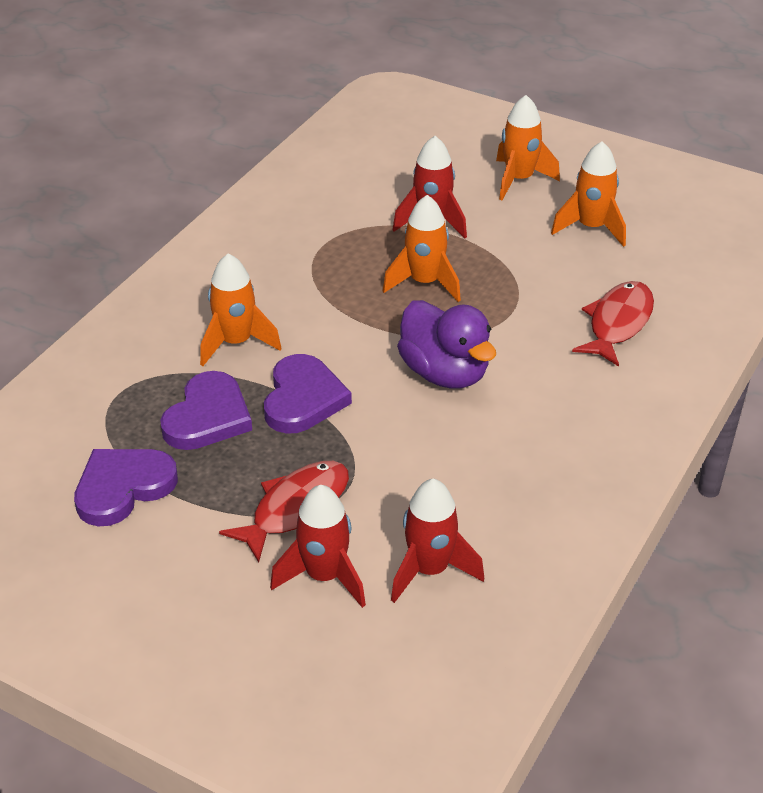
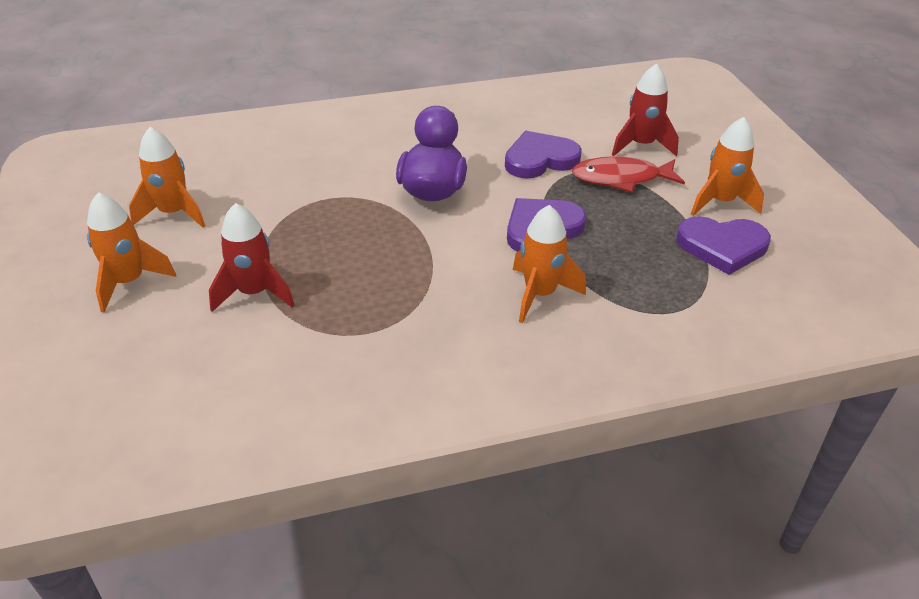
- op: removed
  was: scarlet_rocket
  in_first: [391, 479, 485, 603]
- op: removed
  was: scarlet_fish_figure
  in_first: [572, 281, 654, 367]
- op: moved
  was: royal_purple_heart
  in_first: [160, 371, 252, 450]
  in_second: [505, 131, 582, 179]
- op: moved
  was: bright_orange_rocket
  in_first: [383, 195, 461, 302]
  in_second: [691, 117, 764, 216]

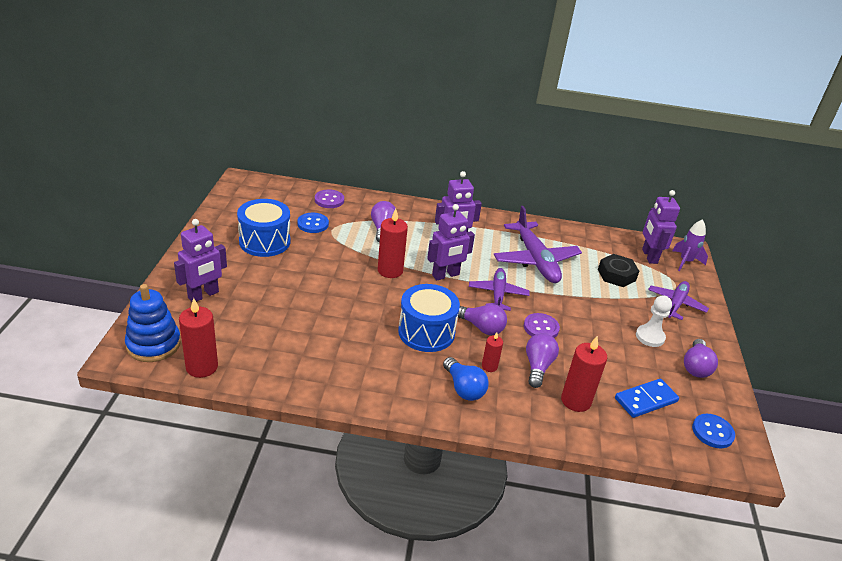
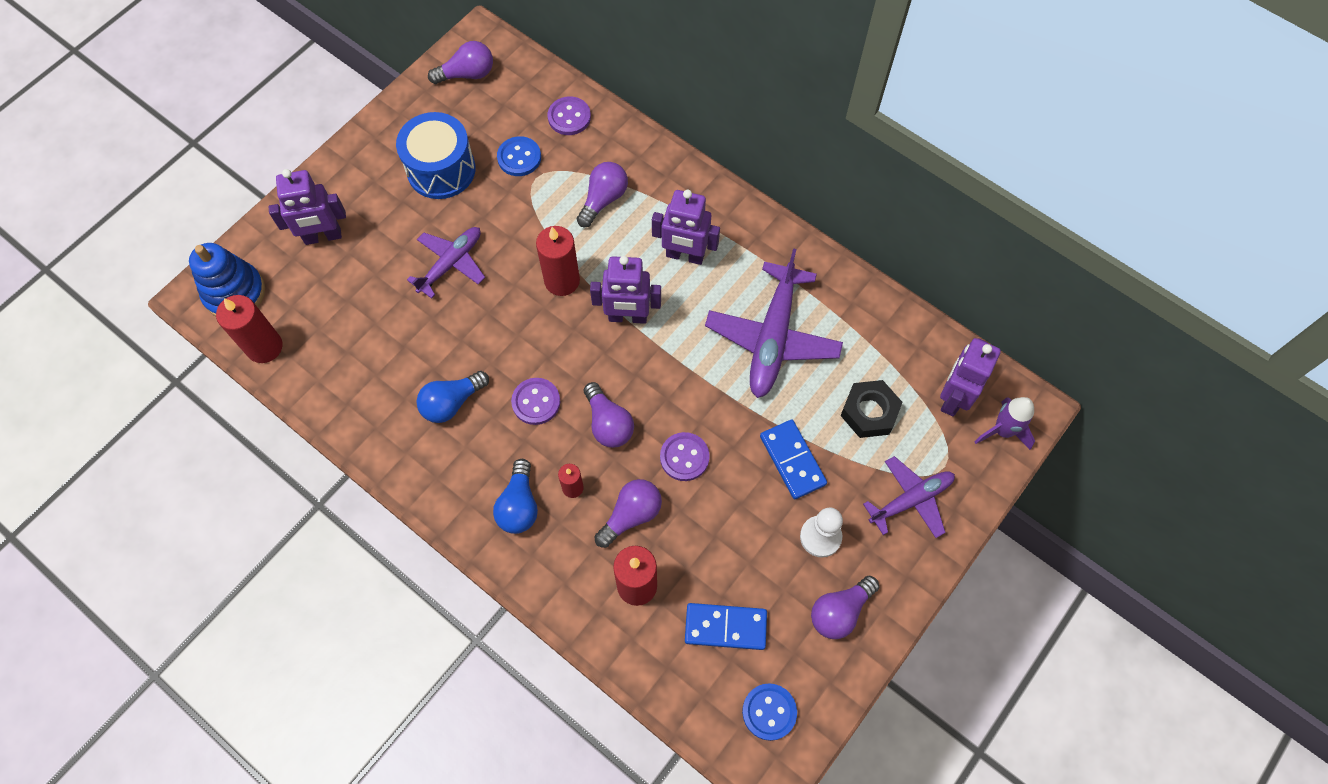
- op: added
  now: cobalt_light_bulb
  in_second: [416, 371, 489, 423]
- op: added
  now: royal_purple_light_bulb
  in_second: [428, 41, 493, 84]
- op: added
  now: cobalt_domino
  in_second: [760, 419, 827, 499]
- op: moved
  was: royal_purple_aeroplane
  in_first: [469, 268, 530, 311]
  in_second: [407, 227, 485, 299]
- op: replaced
  was: cobalt_snare_drum
  now: royal_purple_button
  in_first: [398, 284, 460, 352]
  in_second: [511, 378, 560, 425]

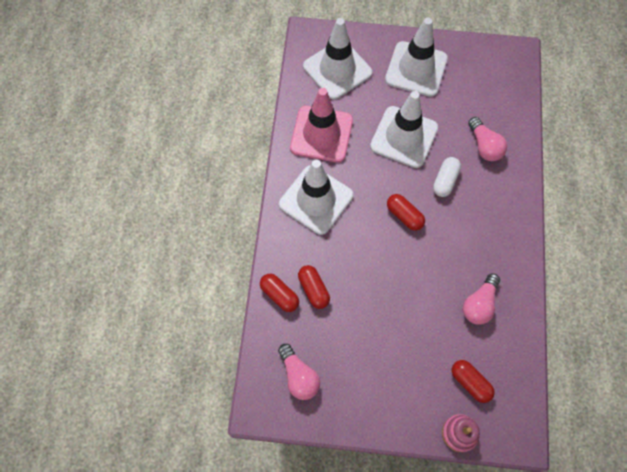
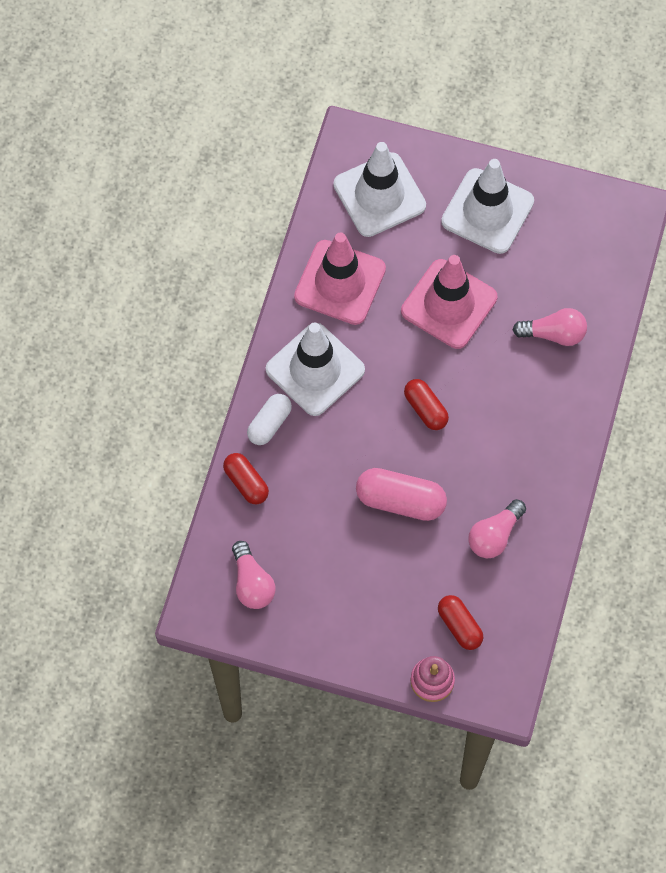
- op: removed
  was: scarlet_pill
  in_first: [298, 265, 330, 309]
- op: added
  now: rose-pink_pill
  in_second: [356, 468, 447, 521]
- op: moved
  was: pure_white_pill
  in_first: [433, 157, 461, 197]
  in_second: [247, 394, 292, 445]
- op: recoloured
  was: pure_white_road_cone
  now: rose-pink_road_cone
  in_first: [370, 91, 438, 168]
  in_second: [401, 255, 497, 349]
- op: turned
  was: rose-pink_light_bulb
  in_first: [468, 117, 507, 161]
  in_second: [512, 308, 587, 346]
  clockwise: -75

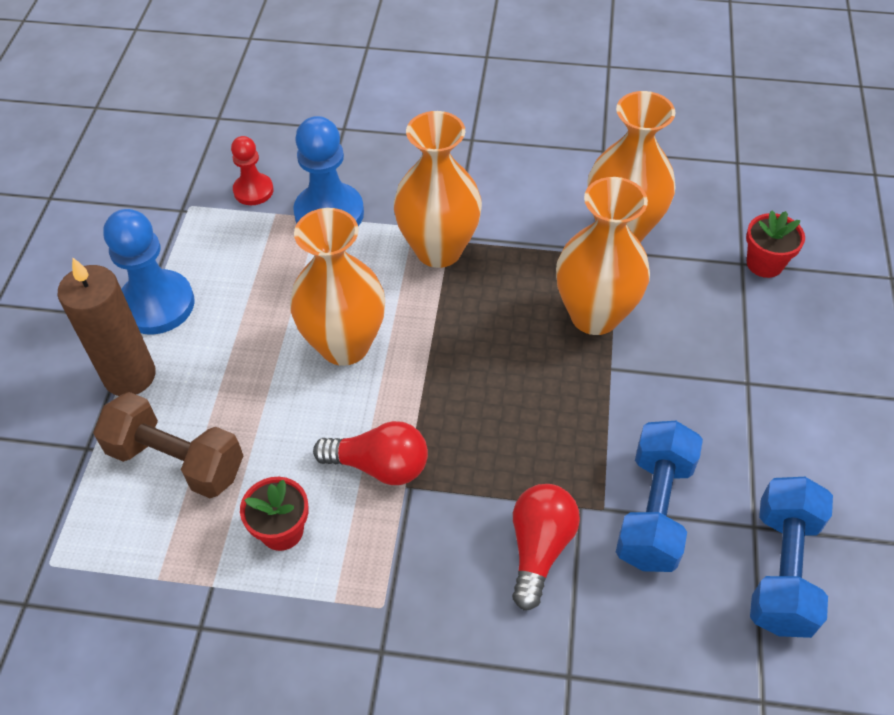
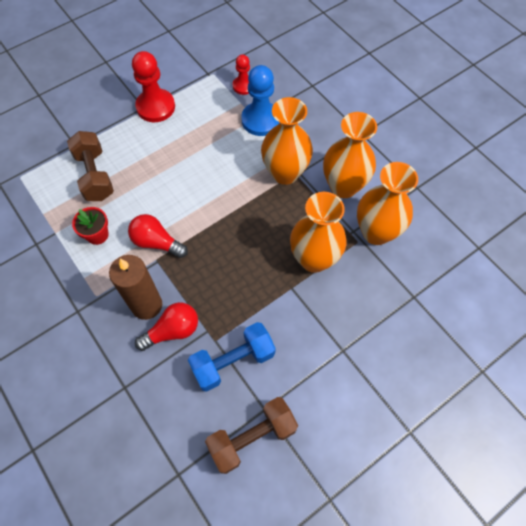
- op: removed
  was: scarlet_flower_pot
  in_first: [746, 210, 805, 278]
- op: moved
  was: russet_wax_candle
  in_first: [58, 258, 156, 396]
  in_second: [109, 255, 162, 320]
- op: moved
  was: bright_orange_vase
  in_first: [290, 208, 385, 366]
  in_second: [323, 112, 377, 198]
- op: recoloured
  was: cobalt_game_pawn
  now: scarlet_game_pawn
  in_first: [103, 209, 195, 335]
  in_second: [132, 51, 175, 122]
- op: recoloured
  was: cobalt_dumbbell
  now: russet_dumbbell
  in_first: [750, 477, 833, 638]
  in_second: [205, 397, 298, 474]
- op: turned
  was: scarlet_light_bulb
  in_first: [313, 421, 428, 485]
  in_second: [128, 214, 188, 258]
  clockwise: 150

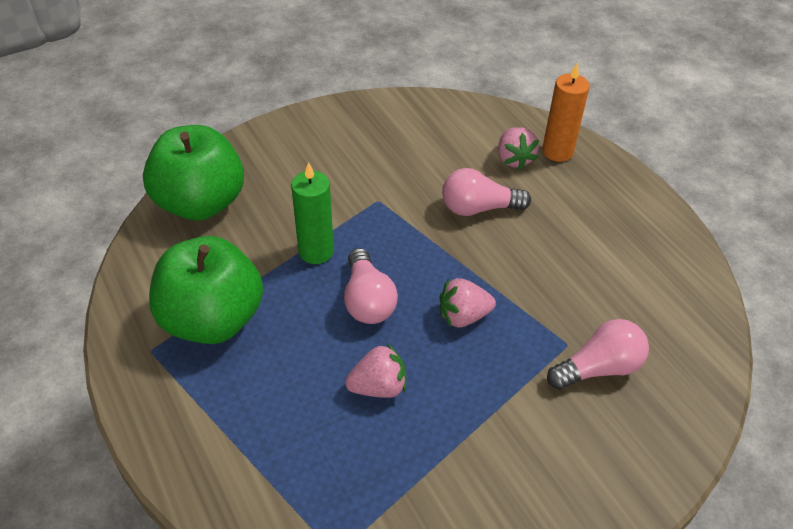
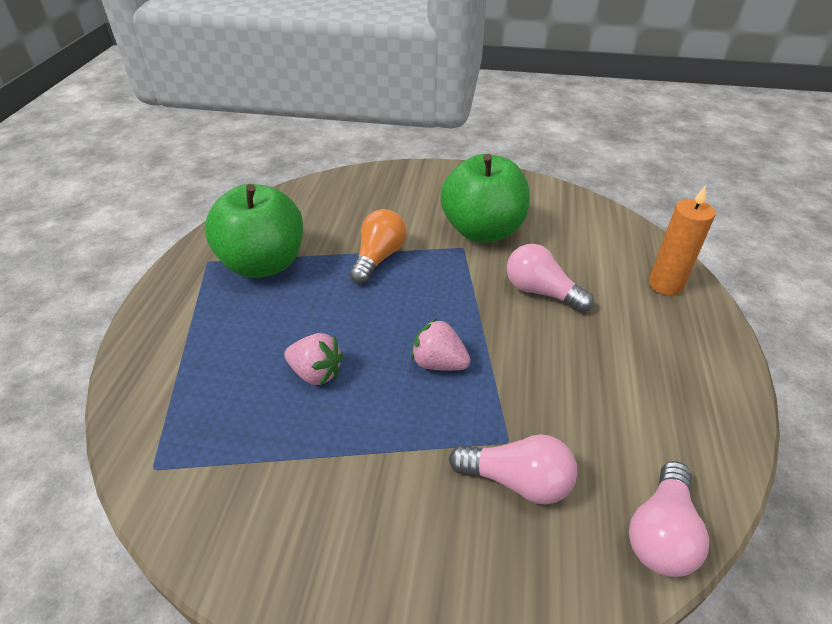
- op: removed
  was: rose-pink_toy_strawberry
  in_first: [498, 127, 539, 170]
- op: moved
  was: emerald_apple
  in_first: [143, 125, 244, 220]
  in_second: [440, 154, 530, 242]
- op: moved
  was: rose-pink_light_bulb
  in_first: [344, 248, 398, 324]
  in_second: [629, 461, 709, 577]
- op: replaced
  was: emerald_wax_candle
  now: bright_orange_light_bulb
  in_first: [291, 162, 334, 264]
  in_second: [350, 209, 407, 284]

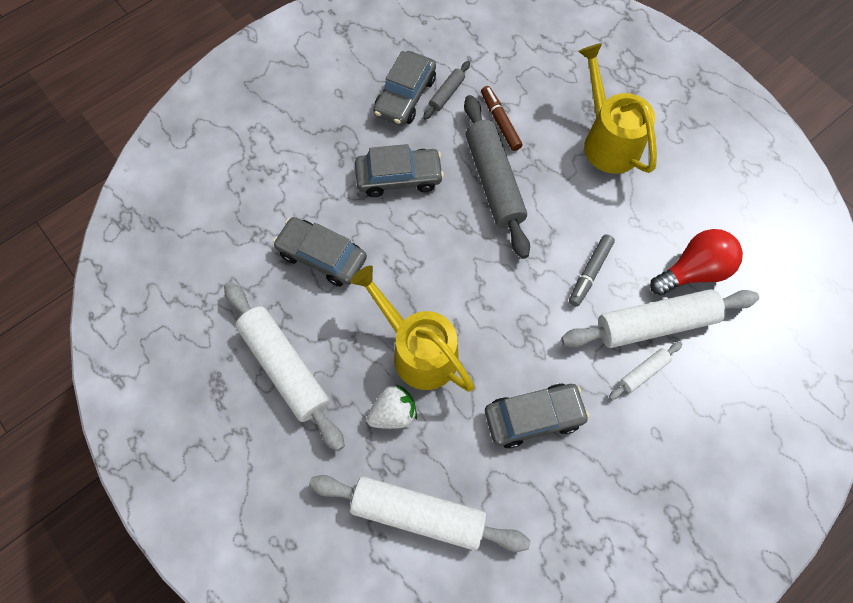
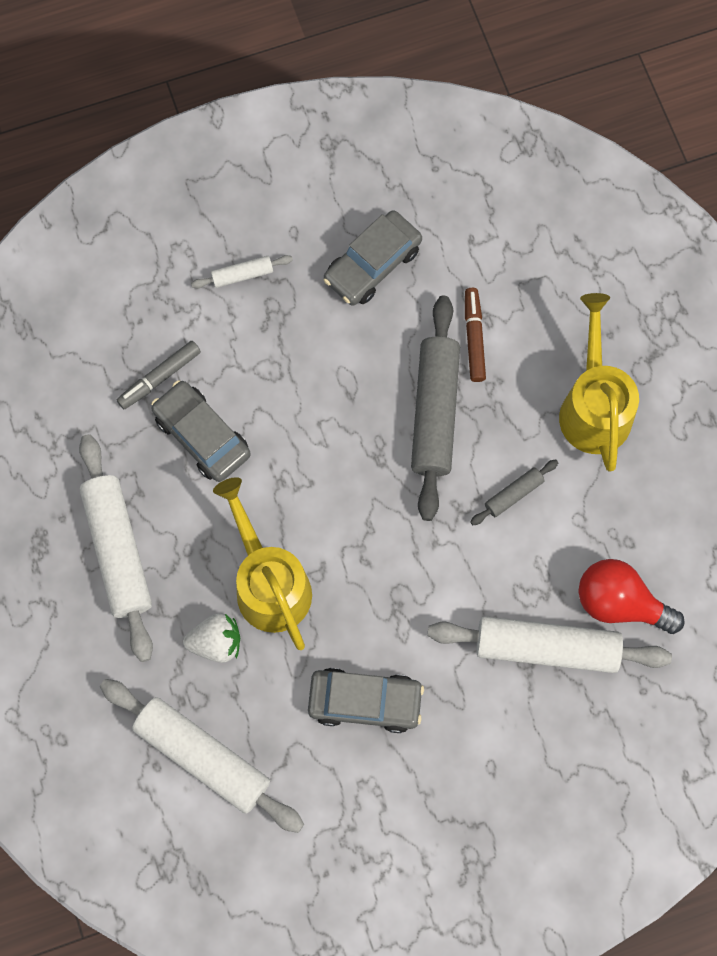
- op: removed
  was: ash-grey_car
  in_first: [355, 144, 444, 197]
- op: moved
  was: ash-grey_rolling_pin
  in_first: [423, 61, 470, 120]
  in_second: [470, 460, 558, 525]
- op: moved
  was: ash-grey_marker
  in_first: [569, 234, 615, 307]
  in_second: [117, 341, 201, 409]
- op: moved
  was: pure_white_rolling_pin
  in_first: [609, 342, 682, 400]
  in_second: [191, 255, 293, 288]
- op: turned
  was: scarlet_light_bulb
  in_first: [650, 229, 743, 296]
  in_second: [579, 559, 685, 634]
  clockwise: -150

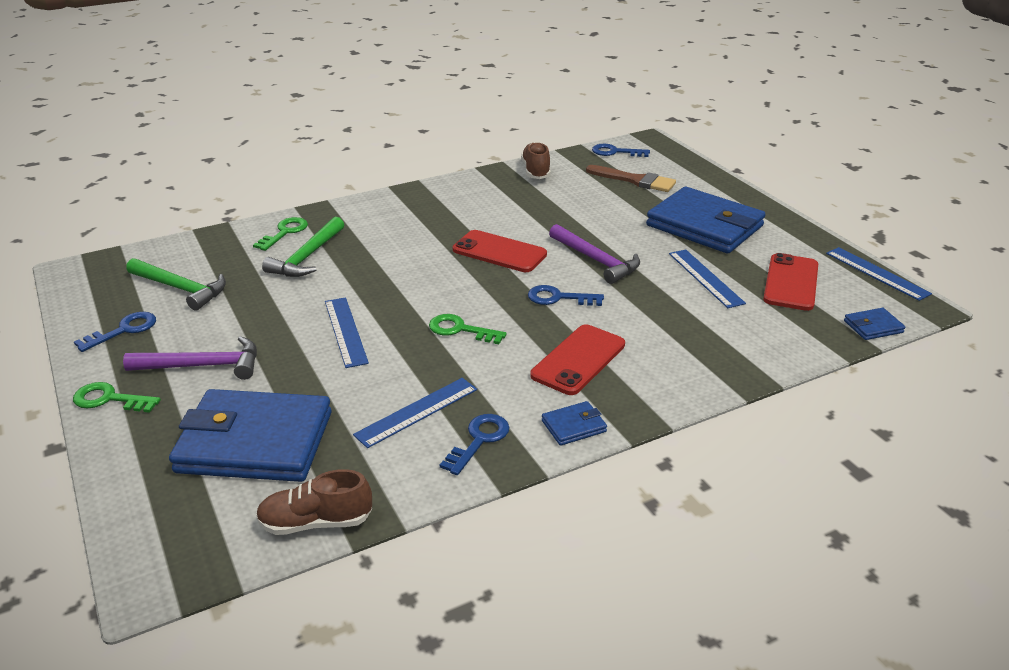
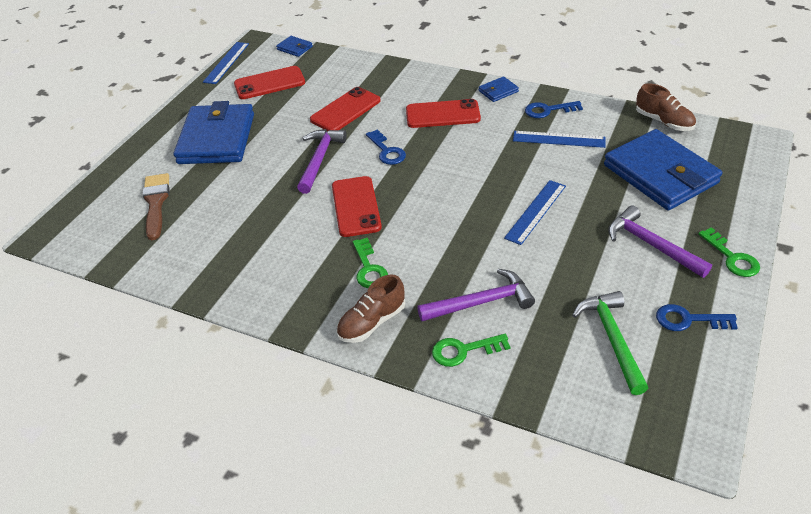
- op: removed
  was: cobalt_latchkey
  in_first: [592, 144, 650, 157]
- op: removed
  was: cobalt_ruler
  in_first: [669, 250, 746, 308]
- op: added
  now: scarlet_phone
  in_second: [310, 87, 381, 131]
- op: moved
  was: emerald_latchkey
  in_first: [429, 314, 507, 344]
  in_second: [353, 238, 388, 288]
- op: moved
  was: russet_sneaker
  in_first: [521, 142, 551, 179]
  in_second: [336, 274, 405, 343]
- op: recoloured
  was: emerald_hammer
  now: royal_purple_hammer
  in_first: [262, 217, 344, 277]
  in_second: [417, 269, 535, 321]
- op: turned
  was: cobalt_billfold
  in_first: [542, 401, 607, 446]
  in_second: [479, 76, 519, 102]
  clockwise: -60

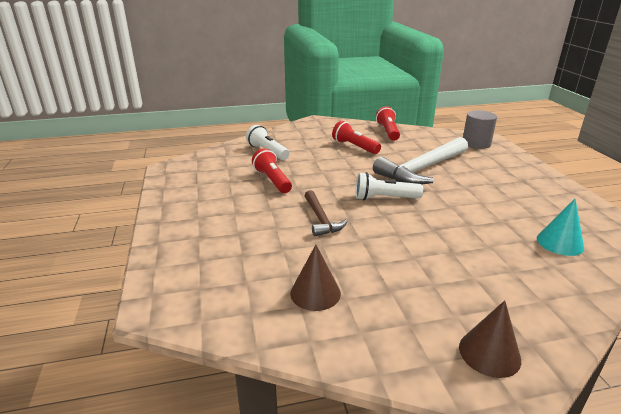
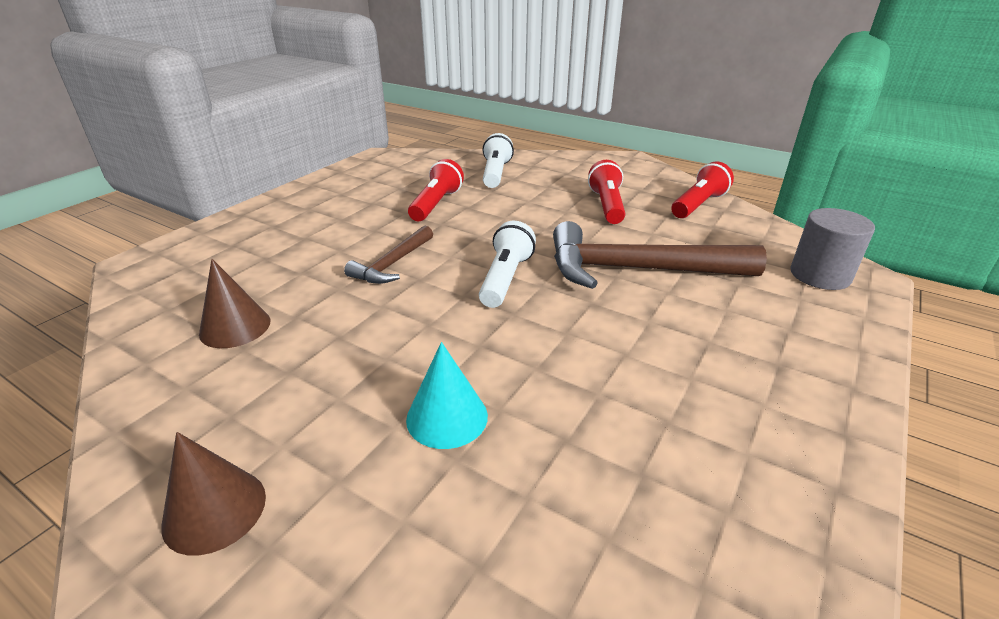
- op: moved
  was: turquoise_solid_cone
  in_first: [537, 199, 584, 256]
  in_second: [406, 342, 488, 449]
- op: recoloured
  was: pure_white_hammer
  now: russet_hammer
  in_first: [373, 137, 468, 185]
  in_second: [553, 221, 767, 289]
- op: turned
  was: pure_white_flashlight
  in_first: [356, 172, 423, 200]
  in_second: [479, 221, 536, 308]
  clockwise: 60

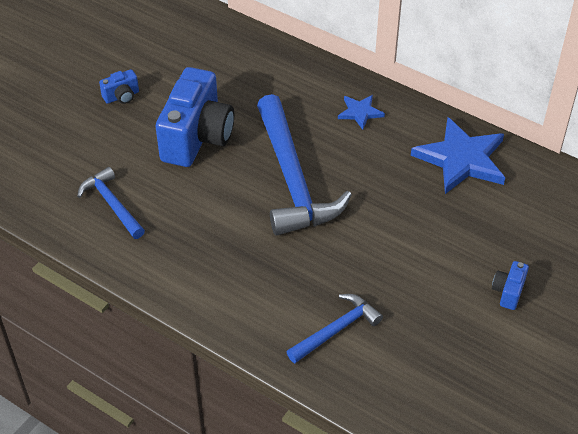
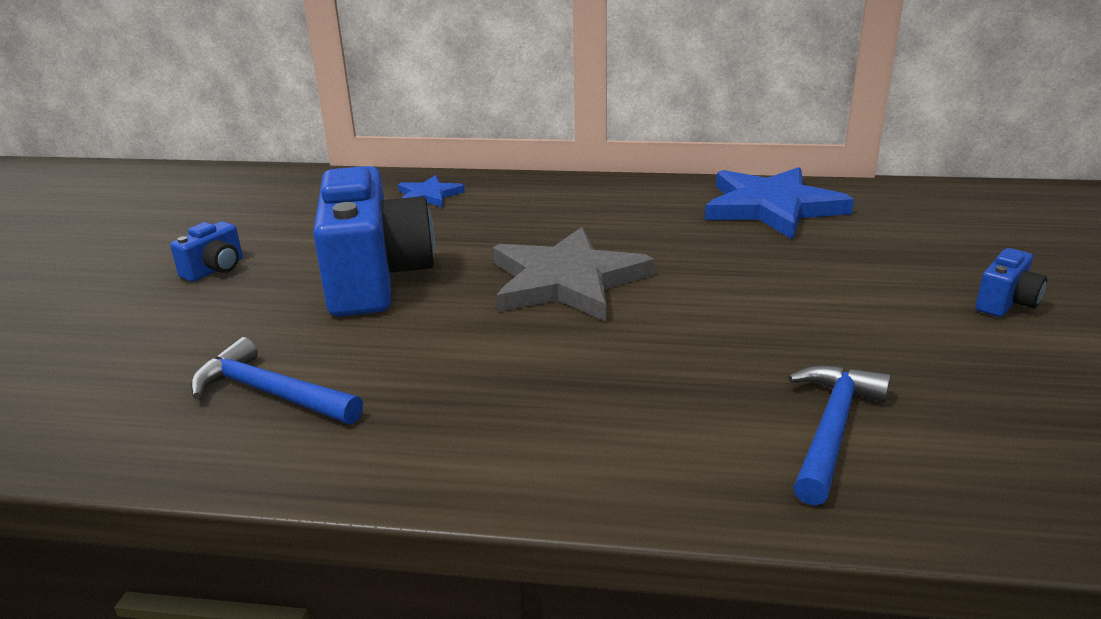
- op: moved
  was: cobalt_star_shape
  in_first: [338, 95, 385, 130]
  in_second: [398, 175, 465, 207]
- op: replaced
  was: cobalt_hammer
  now: ash-grey_star_shape
  in_first: [257, 94, 352, 236]
  in_second: [493, 227, 655, 321]
- op: turned
  was: cobalt_photo_camera
  in_first: [492, 261, 529, 310]
  in_second: [975, 248, 1047, 317]
  clockwise: -135

